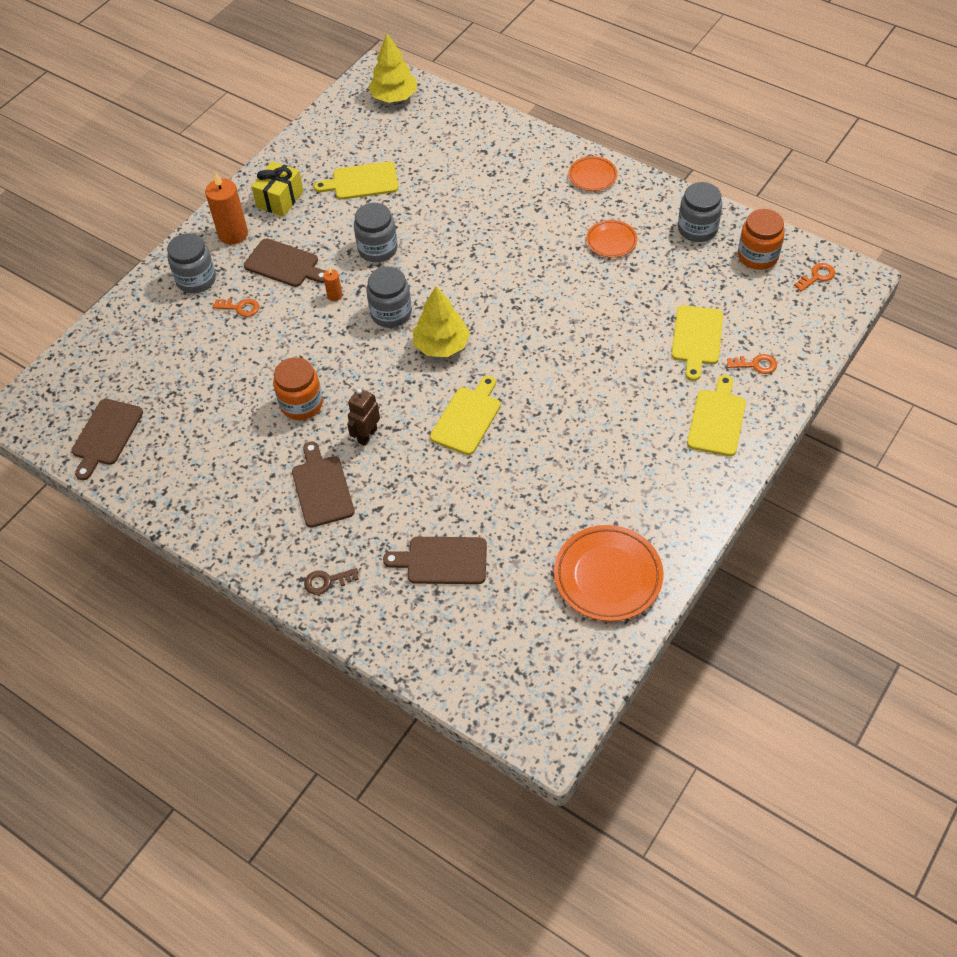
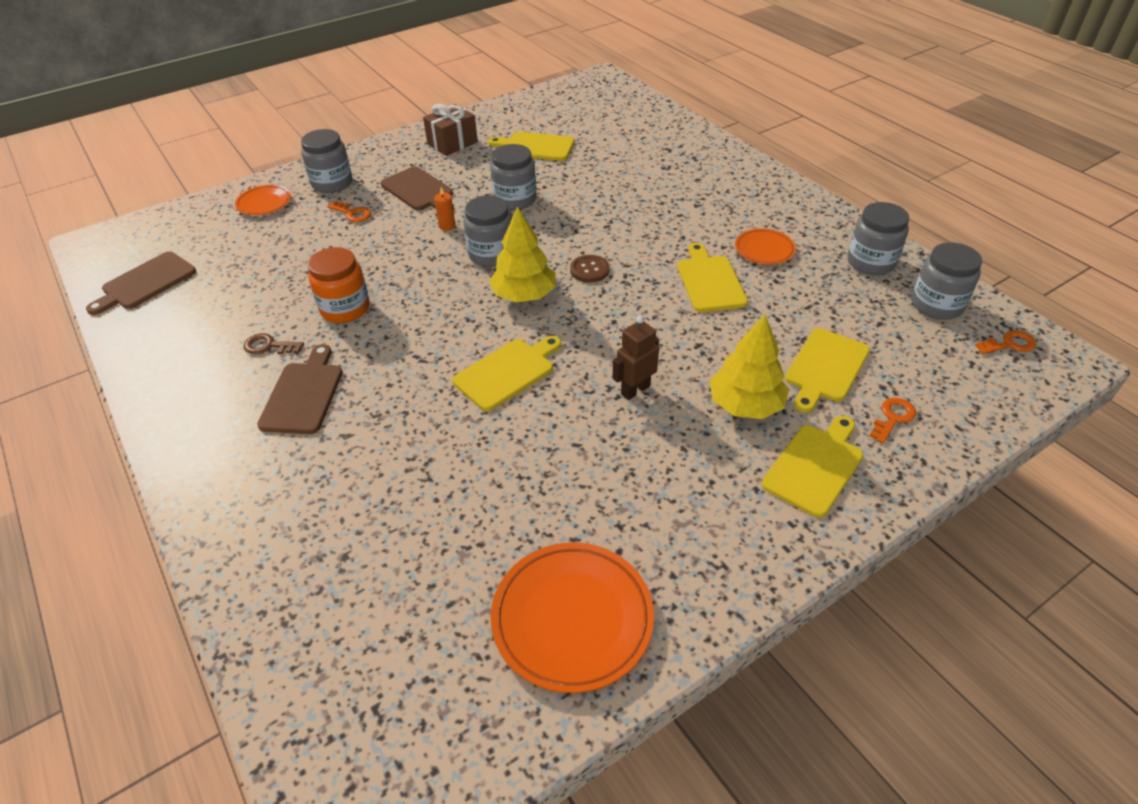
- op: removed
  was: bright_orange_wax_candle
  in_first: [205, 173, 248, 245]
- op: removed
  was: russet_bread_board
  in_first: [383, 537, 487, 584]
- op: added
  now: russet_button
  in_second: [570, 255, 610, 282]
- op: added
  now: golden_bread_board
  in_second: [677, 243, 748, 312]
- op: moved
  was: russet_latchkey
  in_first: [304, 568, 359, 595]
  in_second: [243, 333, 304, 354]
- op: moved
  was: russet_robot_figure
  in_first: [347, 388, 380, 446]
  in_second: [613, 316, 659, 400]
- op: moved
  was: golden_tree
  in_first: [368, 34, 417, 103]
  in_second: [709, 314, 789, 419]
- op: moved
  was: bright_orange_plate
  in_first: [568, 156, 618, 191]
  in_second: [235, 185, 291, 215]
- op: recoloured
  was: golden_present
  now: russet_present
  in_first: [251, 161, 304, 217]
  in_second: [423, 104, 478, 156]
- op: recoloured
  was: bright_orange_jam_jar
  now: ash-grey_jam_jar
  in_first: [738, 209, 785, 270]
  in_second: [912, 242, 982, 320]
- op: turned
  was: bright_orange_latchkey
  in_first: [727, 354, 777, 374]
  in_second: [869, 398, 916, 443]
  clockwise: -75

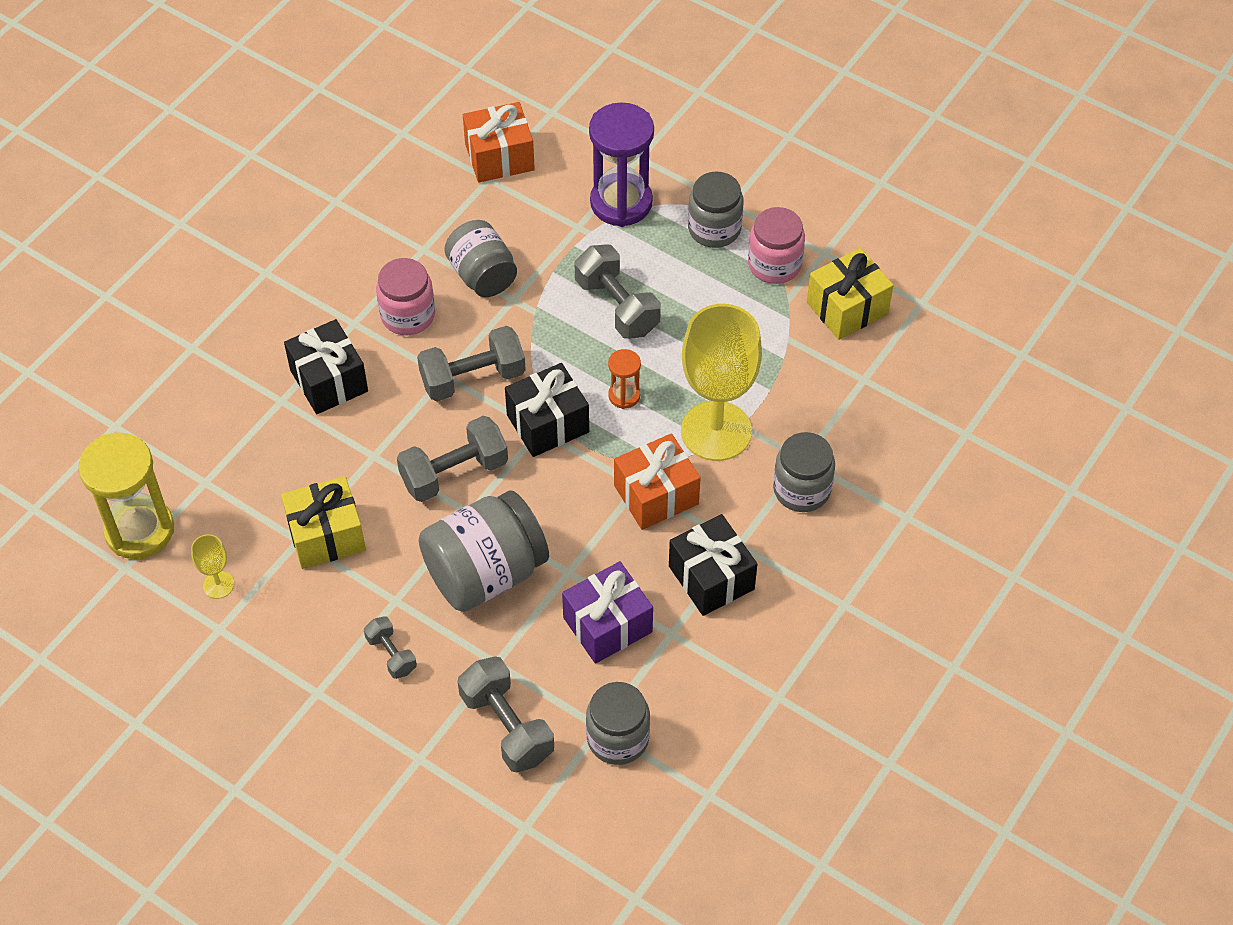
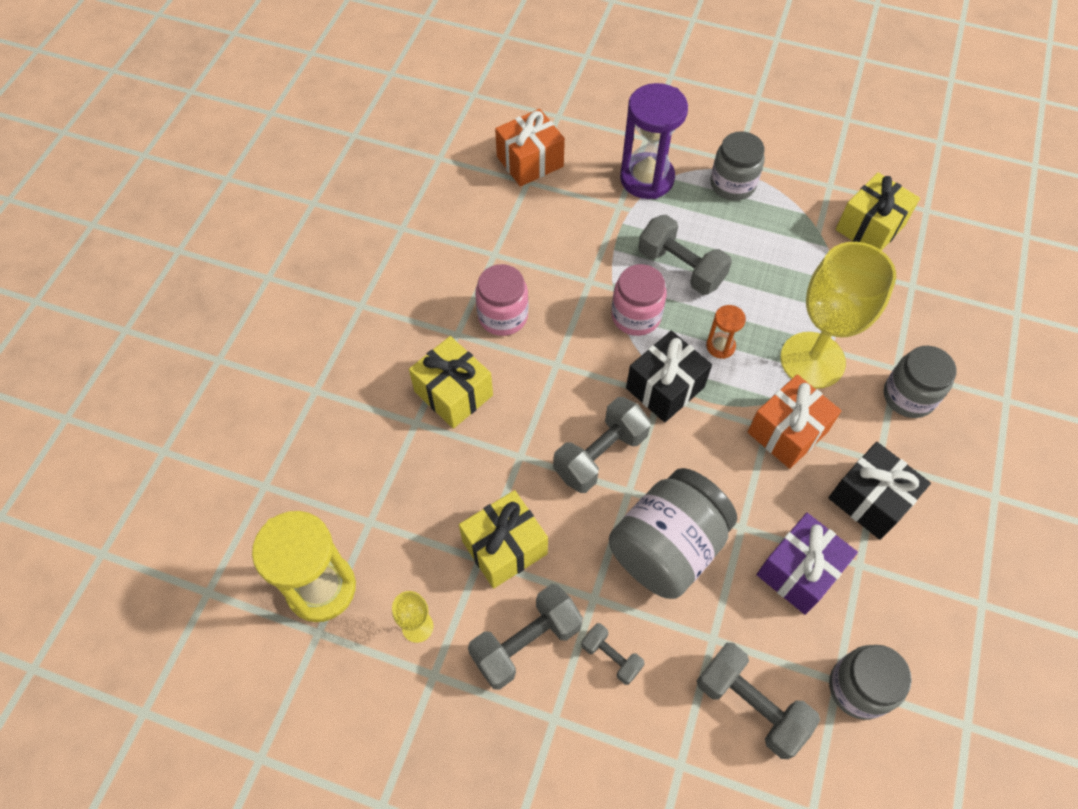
- op: removed
  was: ash-grey_jam_jar
  in_first: [444, 220, 517, 297]
- op: moved
  was: ash-grey_dumbbell
  in_first: [417, 326, 526, 401]
  in_second: [468, 584, 583, 690]
- op: moved
  was: rose-pink_jam_jar
  in_first: [748, 207, 805, 284]
  in_second: [611, 264, 667, 336]
- op: recoloured
  was: black_present
  now: golden_present
  in_first: [284, 319, 368, 414]
  in_second: [409, 336, 493, 429]

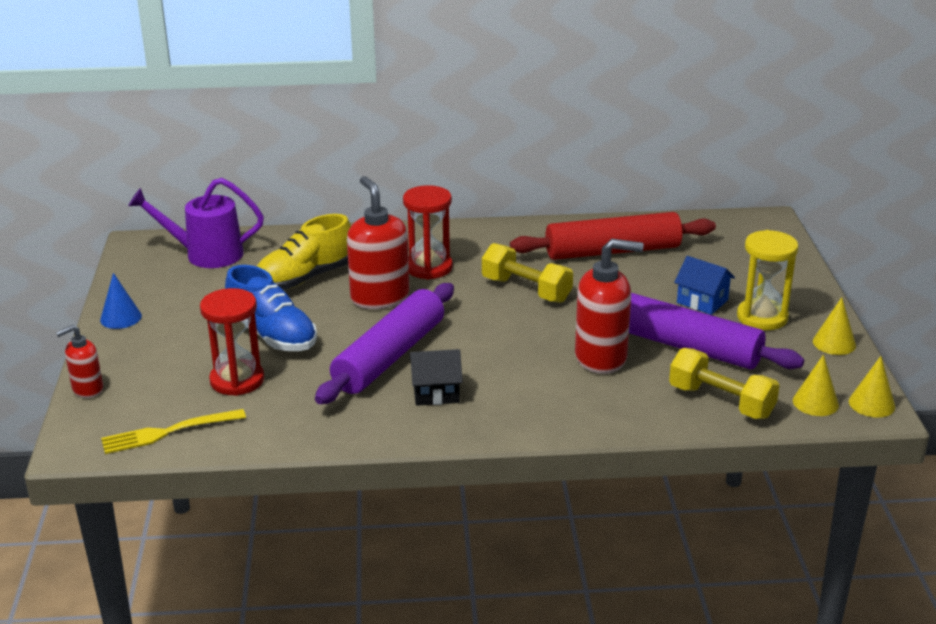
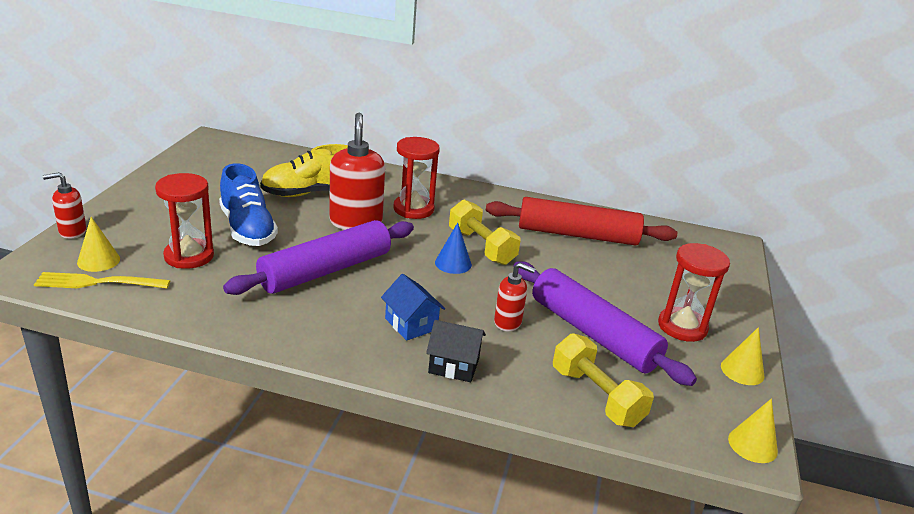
- op: removed
  was: royal_purple_watering_pot
  in_first: [128, 178, 264, 268]
- op: moved
  was: cobalt_solid_cone
  in_first: [100, 273, 142, 329]
  in_second: [435, 222, 472, 274]
- op: moved
  was: black_toy_house
  in_first: [409, 349, 463, 406]
  in_second: [426, 320, 486, 382]
- op: moved
  was: cobalt_toy_house
  in_first: [674, 256, 735, 315]
  in_second: [381, 274, 445, 341]
- op: moved
  was: golden_solid_cone
  in_first: [793, 354, 839, 416]
  in_second: [77, 217, 120, 272]
- op: recoloured
  was: golden_sandglass
  now: scarlet_sandglass
  in_first: [737, 230, 799, 330]
  in_second: [658, 243, 730, 342]
- op: resized
  was: scarlet_soap_dispenser
  in_first: [575, 239, 644, 374]
  in_second: [494, 263, 535, 331]
  ratio: 0.55

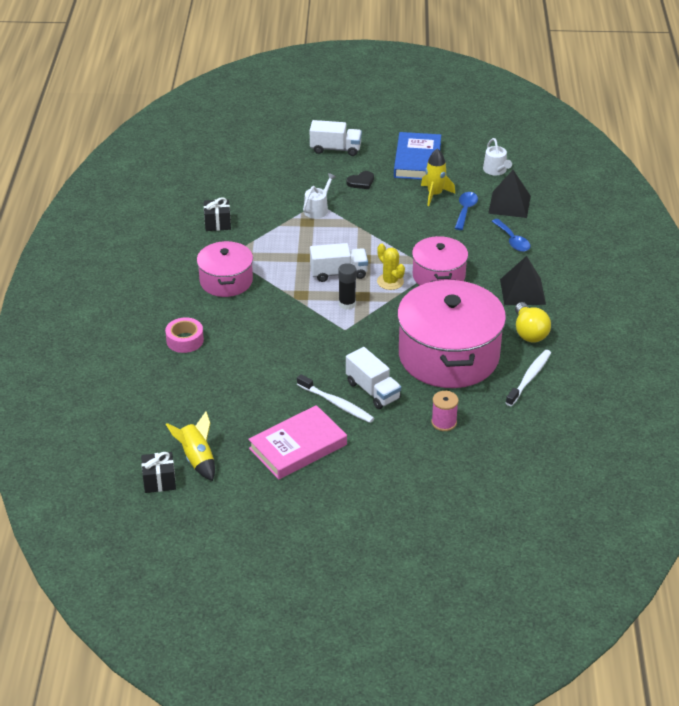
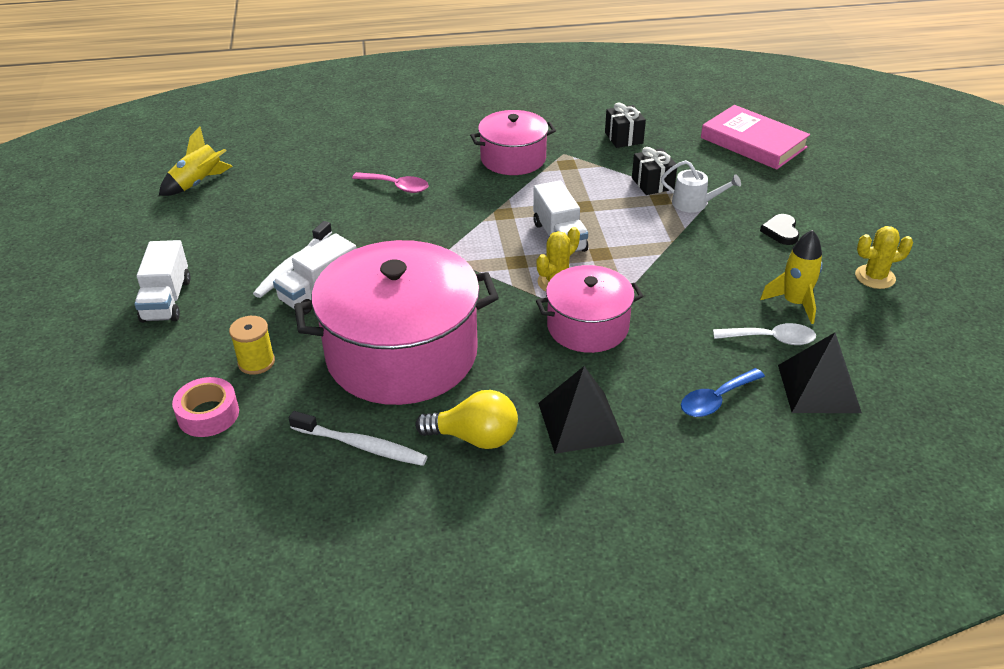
- op: removed
  was: black_glue
  in_first: [338, 263, 356, 310]
- op: removed
  was: pure_white_watering_pot
  in_first: [483, 138, 512, 176]
- op: added
  now: rose-pink_teaspoon
  in_second: [352, 172, 429, 193]
- op: moved
  was: black_present
  in_first: [141, 452, 176, 493]
  in_second: [632, 147, 677, 195]
- op: moved
  was: rose-pink_tape
  in_first: [165, 317, 204, 353]
  in_second: [172, 377, 239, 437]
- op: moved
  was: rose-pink_hardback
  in_first: [248, 405, 347, 480]
  in_second: [701, 105, 810, 170]
- op: moved
  was: pure_white_truck
  in_first: [310, 120, 362, 156]
  in_second: [134, 240, 191, 323]
- op: replaced
  was: cobalt_hardback
  now: golden_prickly_plant
  in_first: [394, 132, 441, 180]
  in_second: [855, 226, 913, 289]
- op: recoloured
  was: rose-pink_reel_of_thread
  now: golden_reel_of_thread
  in_first: [431, 391, 459, 431]
  in_second: [229, 316, 275, 375]
- op: recoloured
  was: cobalt_teaspoon
  now: pure_white_teaspoon
  in_first: [455, 192, 478, 230]
  in_second: [713, 323, 816, 345]
- op: turned
  was: black_heart
  in_first: [347, 171, 374, 189]
  in_second: [760, 214, 799, 245]
  clockwise: 45
- op: turned
  was: golden_light_bulb
  in_first: [515, 302, 551, 343]
  in_second: [415, 390, 518, 449]
  clockwise: -150

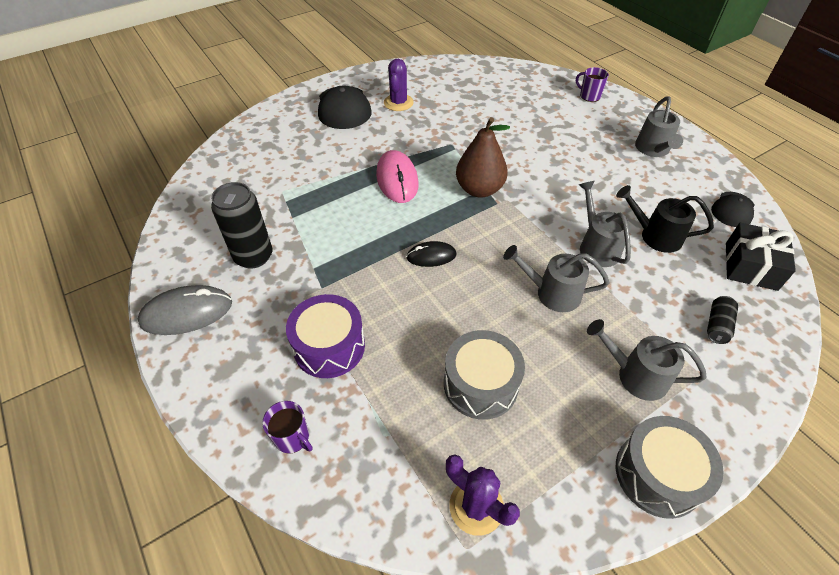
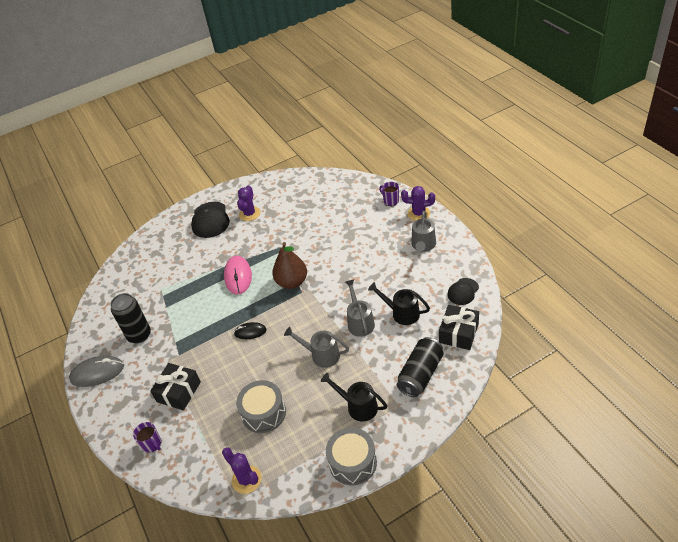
- op: added
  now: royal_purple_prickly_plant
  in_second: [401, 186, 435, 221]
- op: replaced
  was: royal_purple_snare_drum
  now: black_present
  in_first: [286, 294, 365, 378]
  in_second: [150, 363, 201, 410]
- op: recoloured
  was: ash-grey_watering_pot
  now: black_watering_pot
  in_first: [587, 319, 706, 401]
  in_second: [321, 373, 387, 421]
- op: resized
  was: black_can
  in_first: [707, 296, 738, 344]
  in_second: [397, 337, 443, 397]
  ratio: 1.93

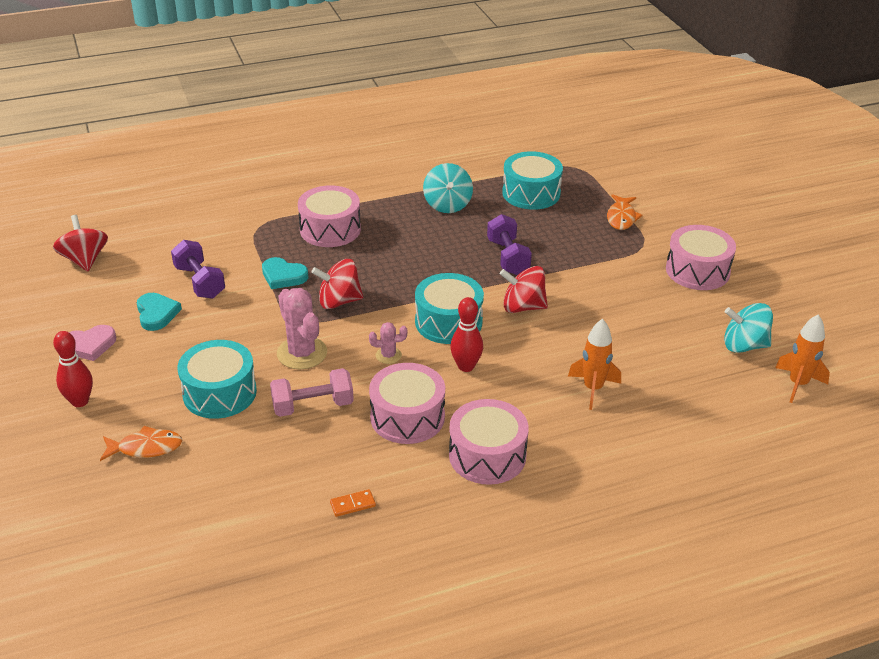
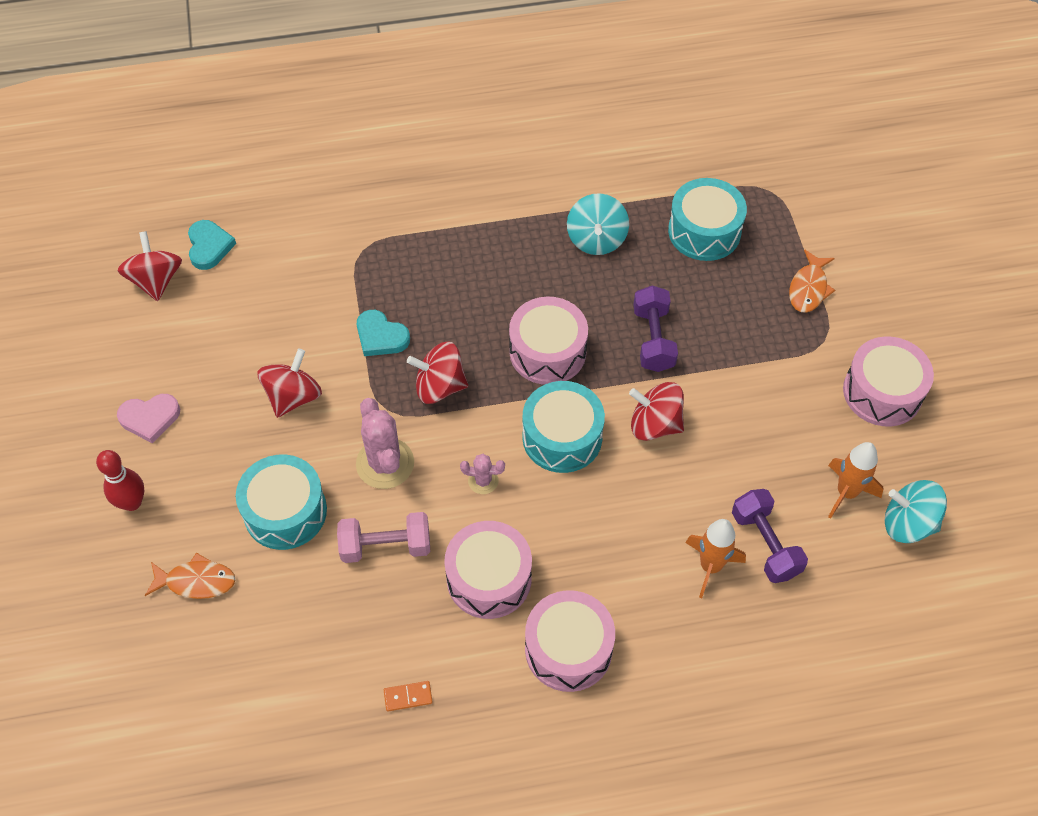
- op: removed
  was: scarlet_tenpin
  in_first: [450, 297, 483, 372]
- op: added
  now: scarlet_spinning_top
  in_second: [257, 348, 322, 418]
- op: moved
  was: turquoise_heart
  in_first: [137, 293, 182, 331]
  in_second: [188, 220, 236, 270]
- op: moved
  was: royal_purple_dumbbell
  in_first: [171, 240, 225, 299]
  in_second: [732, 489, 808, 583]
- op: moved
  was: rose-pink_snare_drum
  in_first: [298, 185, 361, 247]
  in_second: [509, 297, 588, 385]
- op: moved
  was: bright_orange_rocket
  in_first: [775, 314, 830, 403]
  in_second: [828, 442, 883, 519]

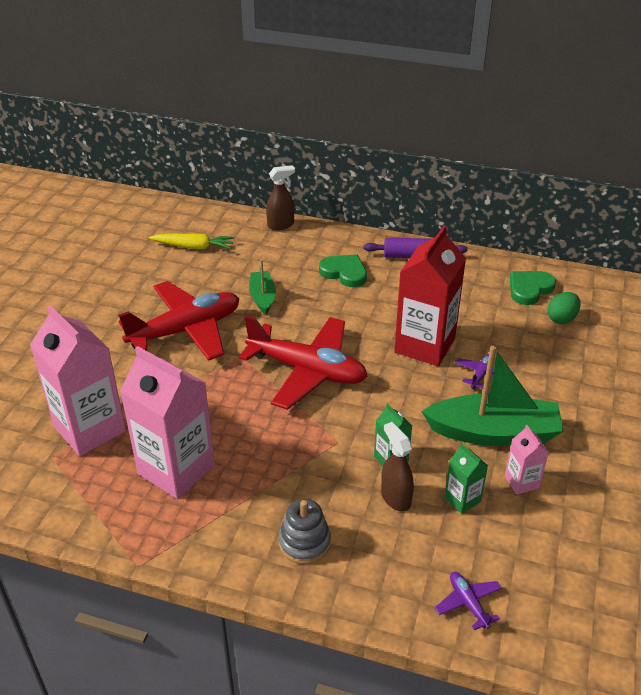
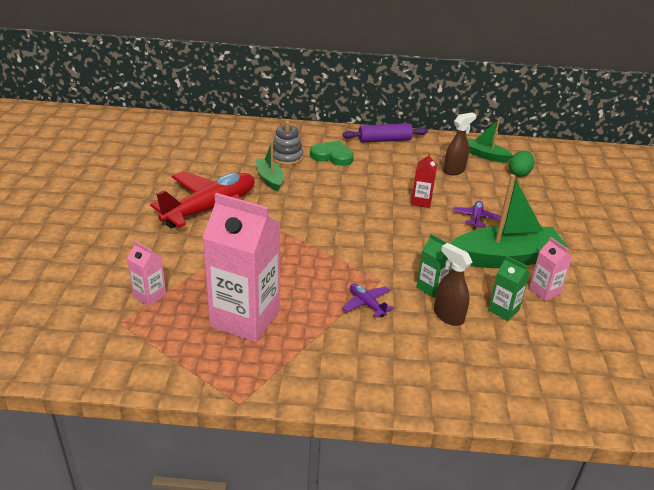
- op: removed
  was: golden_toy_carrot
  in_first: [148, 234, 235, 250]
- op: removed
  was: scarlet_aeroplane
  in_first: [239, 315, 367, 410]
- op: moved
  was: russet_sprayer
  in_first: [266, 165, 295, 230]
  in_second: [444, 112, 476, 175]
- op: moved
  was: ash-grey_stacking_rings
  in_first: [279, 499, 331, 564]
  in_second: [273, 121, 303, 165]
- op: moved
  was: royal_purple_aeroplane
  in_first: [435, 572, 502, 630]
  in_second: [342, 284, 393, 318]
- op: replaced
  was: emerald_heart
  now: emerald_sailboat
  in_first: [510, 271, 556, 305]
  in_second: [468, 119, 513, 163]
- op: resized
  was: rose-pink_carton
  in_first: [30, 305, 126, 456]
  in_second: [127, 241, 166, 306]
  ratio: 0.46
- op: resized
  was: scarlet_carton
  in_first: [394, 226, 466, 366]
  in_second: [411, 153, 437, 208]
  ratio: 0.46

